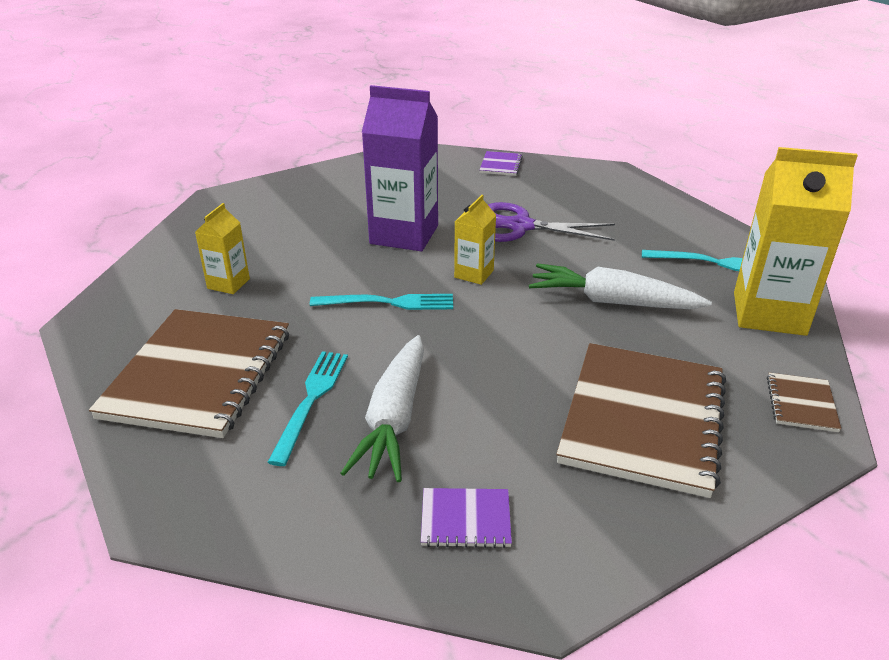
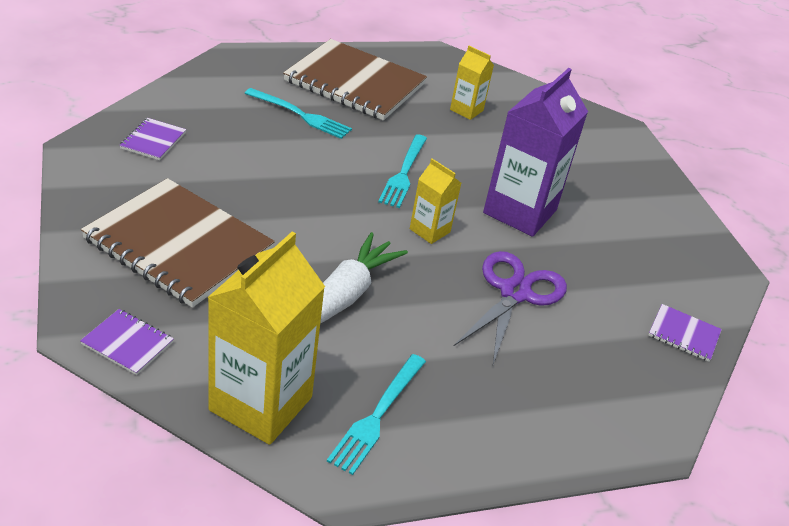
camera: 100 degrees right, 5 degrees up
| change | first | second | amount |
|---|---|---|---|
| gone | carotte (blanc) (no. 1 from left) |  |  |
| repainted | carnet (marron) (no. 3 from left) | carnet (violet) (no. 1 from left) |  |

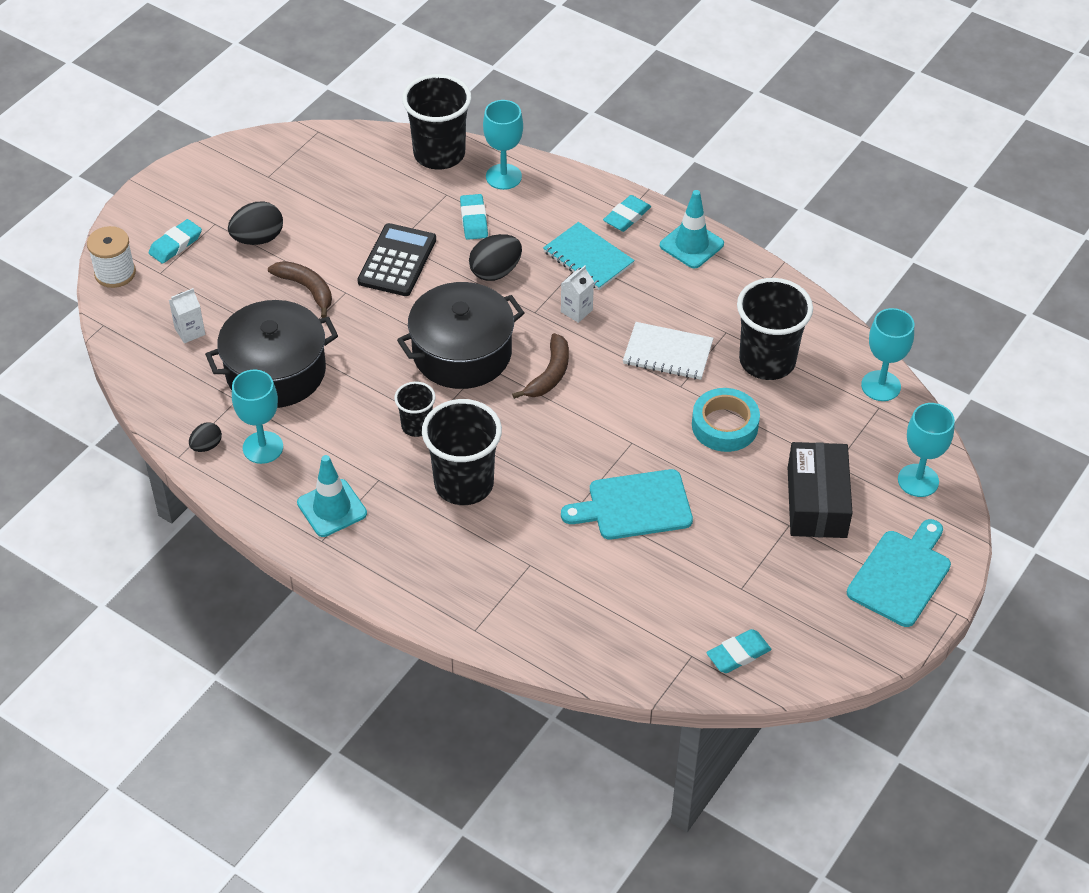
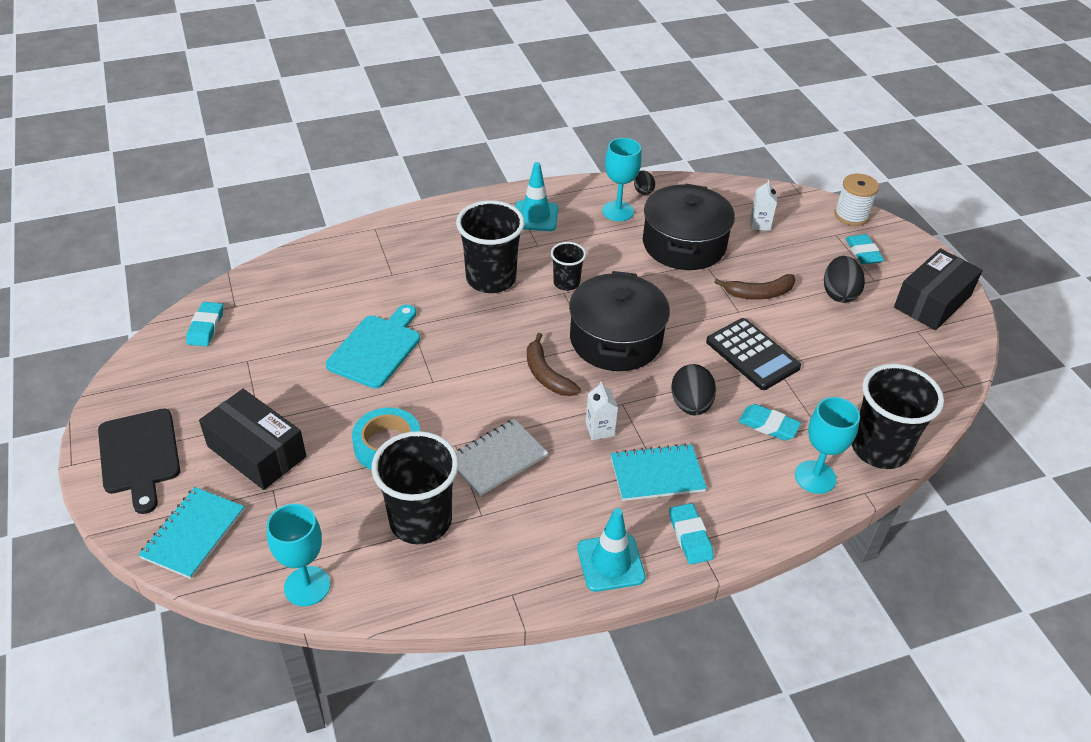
camera: 125 degrees right, 5 degrees down
| change | first | second | amount |
|---|---|---|---|
| swapped | verre à pied (turquoise) (no. 4 from left) | carnet (turquoise) (no. 1 from left) |  |
| repainted | planche à découper (turquoise) (no. 2 from left) | planche à découper (noir) |  |
| new |  | boîte (noir) (no. 2 from left) |  |

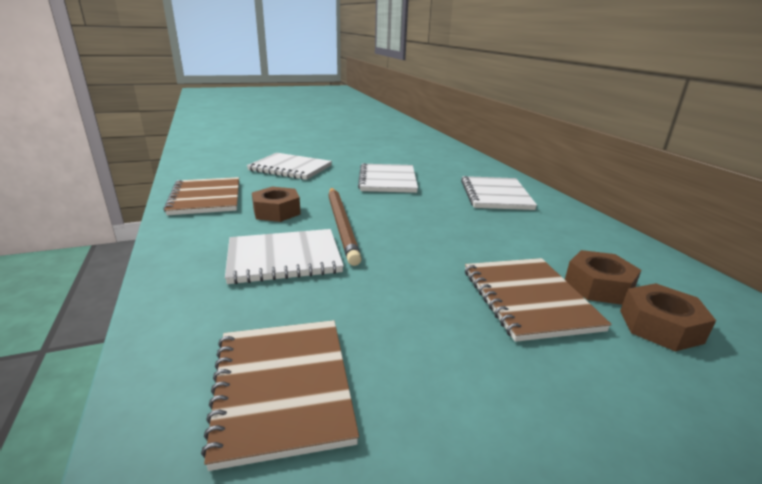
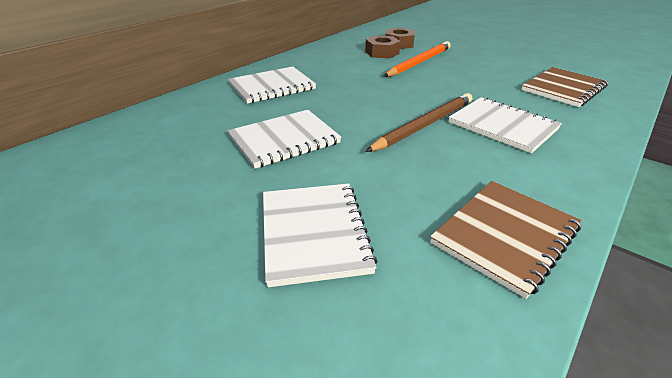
camera: 120 degrees left, 10 degrees up
| change | first | second | amount |
|---|---|---|---|
| gone | écrou (marron) (no. 1 from left) |  |  |
| swapped | carnet (marron) (no. 3 from left) | crayon (orange) |  |

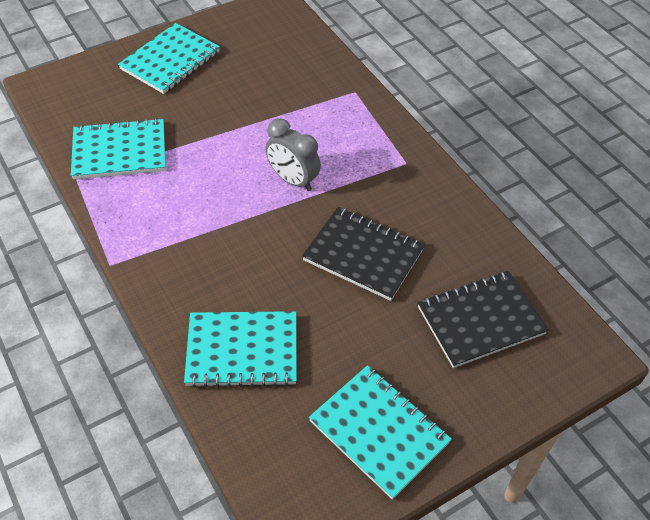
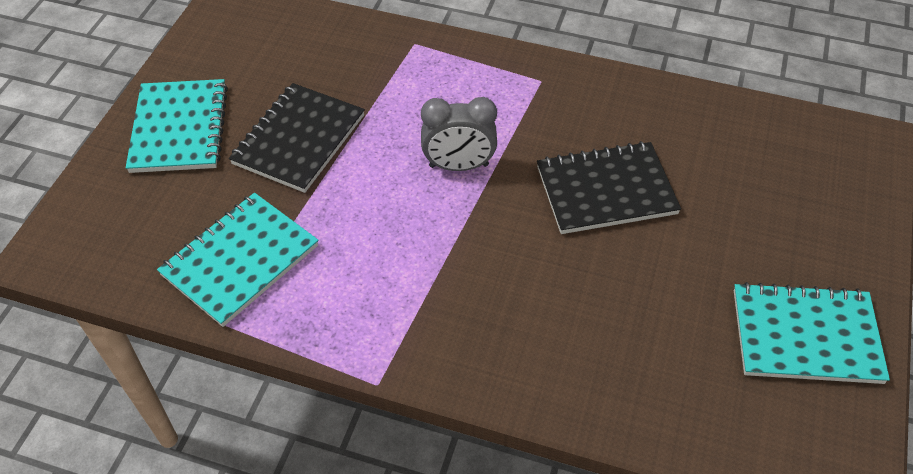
camera: 40 degrees left, 0 degrees up
| change | first | second | amount |
|---|---|---|---|
| shifted | carnet (noir) (no. 2 from left in the first image) | carnet (noir) (no. 1 from left) |  |
| gone | carnet (turquoise) (no. 3 from left) |  |  |

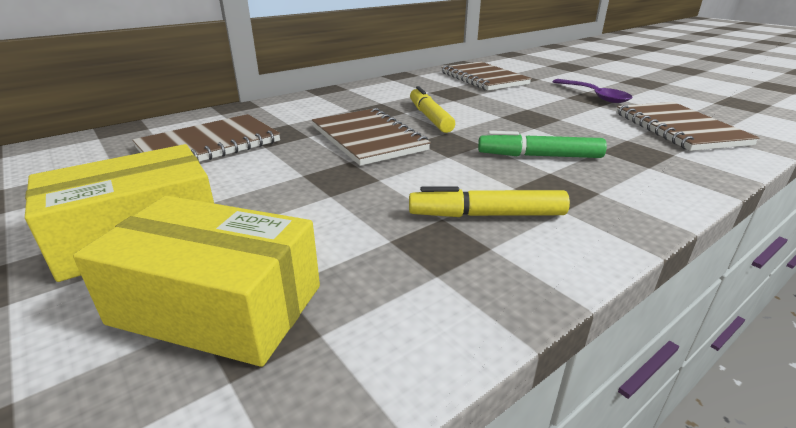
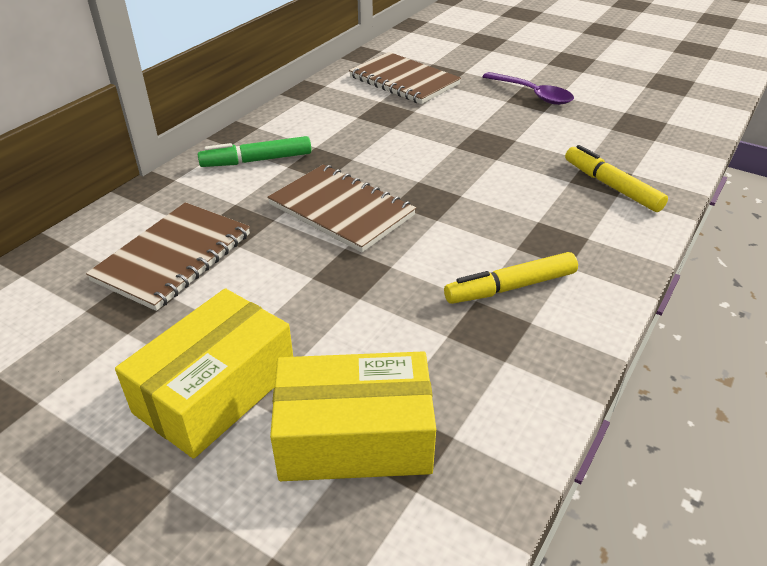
camera: 20 degrees left, 10 degrees up
| change | first | second | amount |
|---|---|---|---|
| shifted | feutre (jaune) (no. 1 from left in the first image) | feutre (jaune) (no. 2 from left) |  |
| gone | carnet (marron) (no. 4 from left) |  |  |
| shifted | feutre (vert) |  |  |

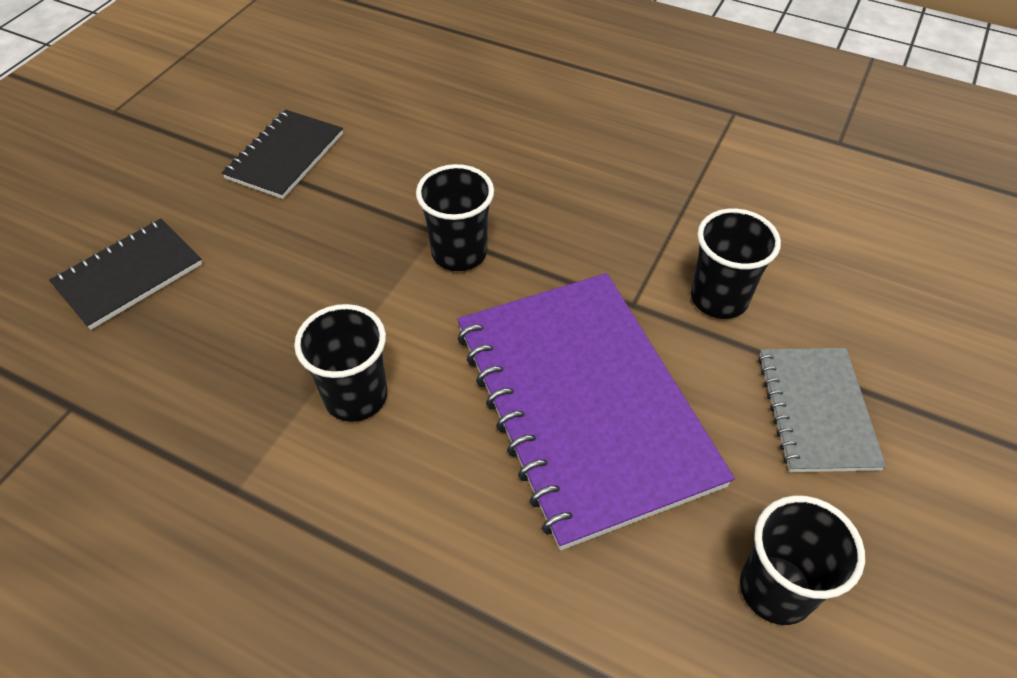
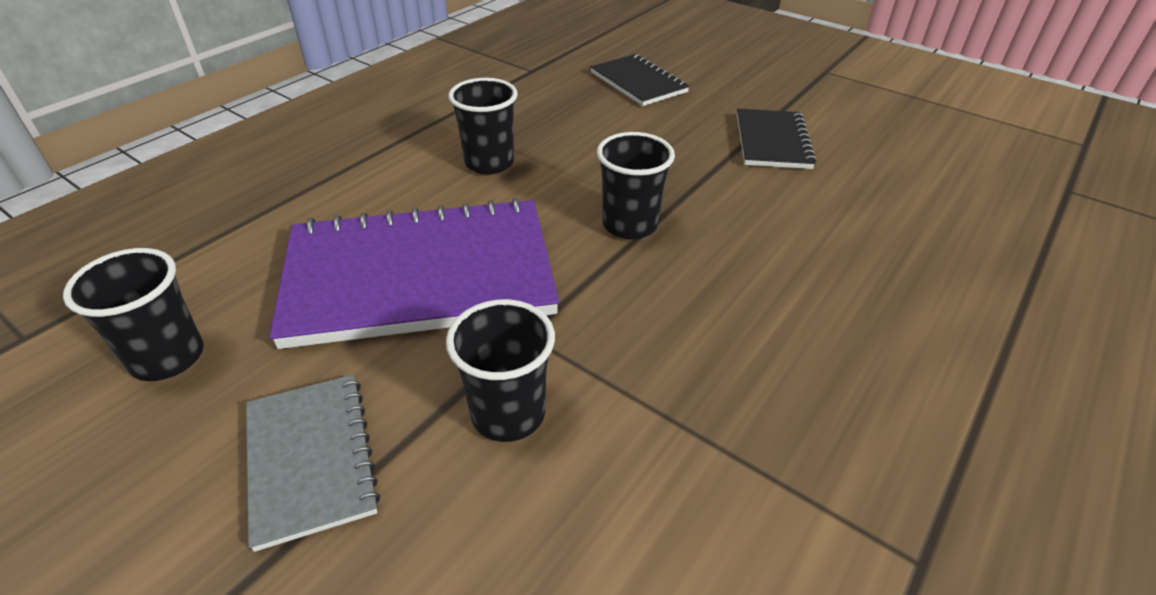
camera: 100 degrees right, 10 degrees down
| change | first | second | amount |
|---|---|---|---|
| rotated | carnet (noir) (no. 2 from left) |  | 60 degrees clockwise |
| rotated | carnet (gris) |  | 60 degrees clockwise |

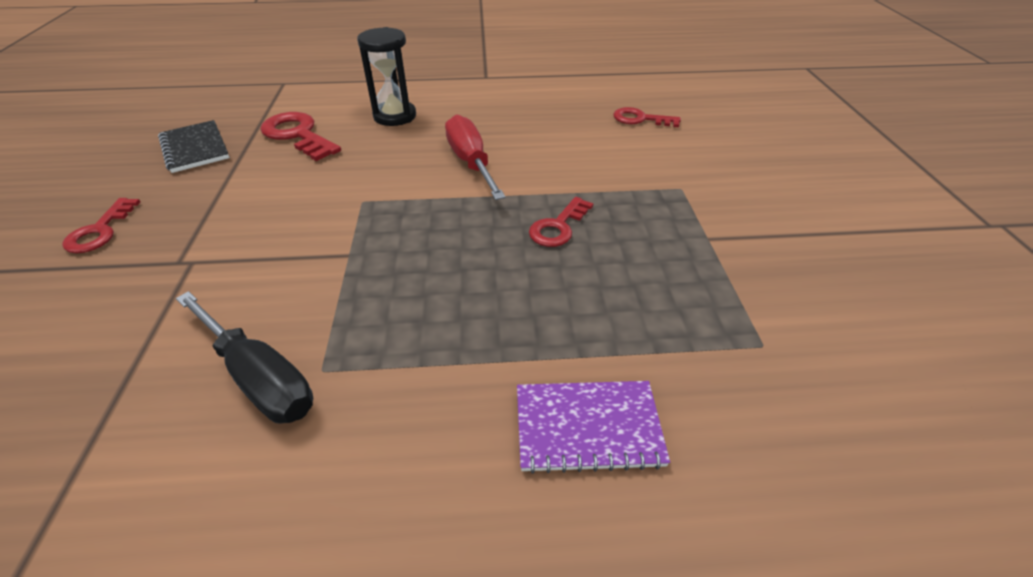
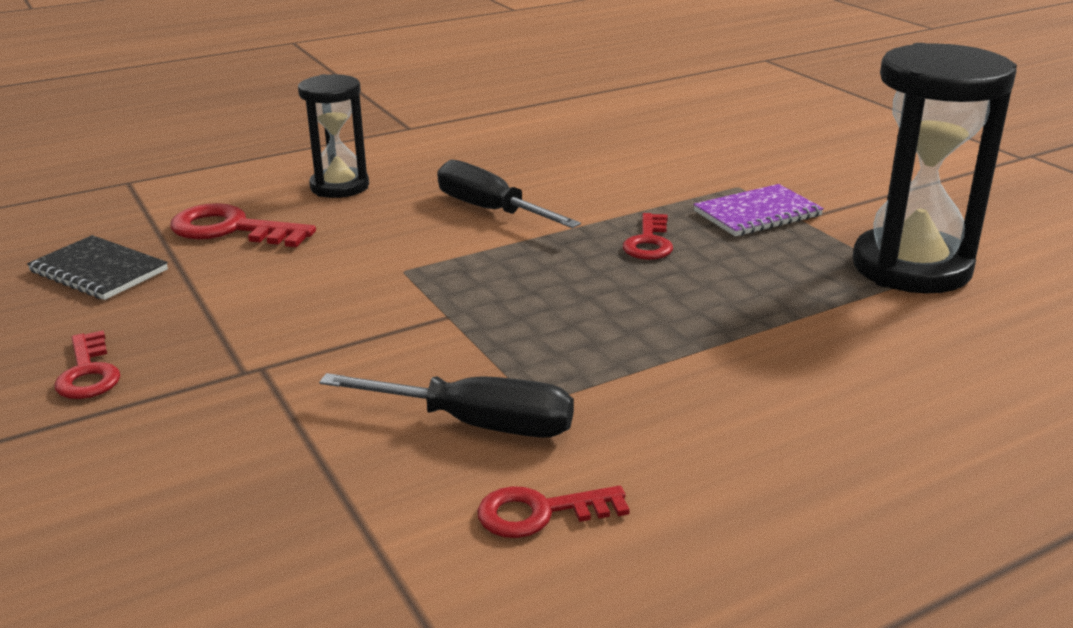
camera: 25 degrees left, 15 degrees down
| change | first | second | amount |
|---|---|---|---|
| shifted | clé (rouge) (no. 4 from left in the first image) | clé (rouge) (no. 3 from left) |  |
| repainted | tournevis (rouge) | tournevis (noir) (no. 2 from left) |  |
| shifted | carnet (violet) |  |  |
| new |  | sablier (noir) (no. 2 from left) |  |

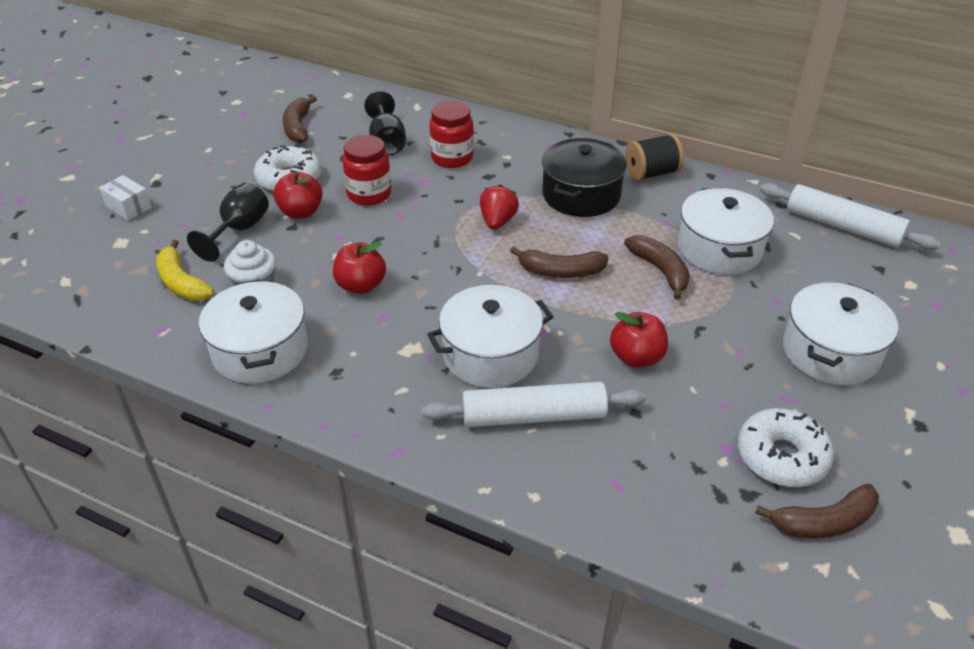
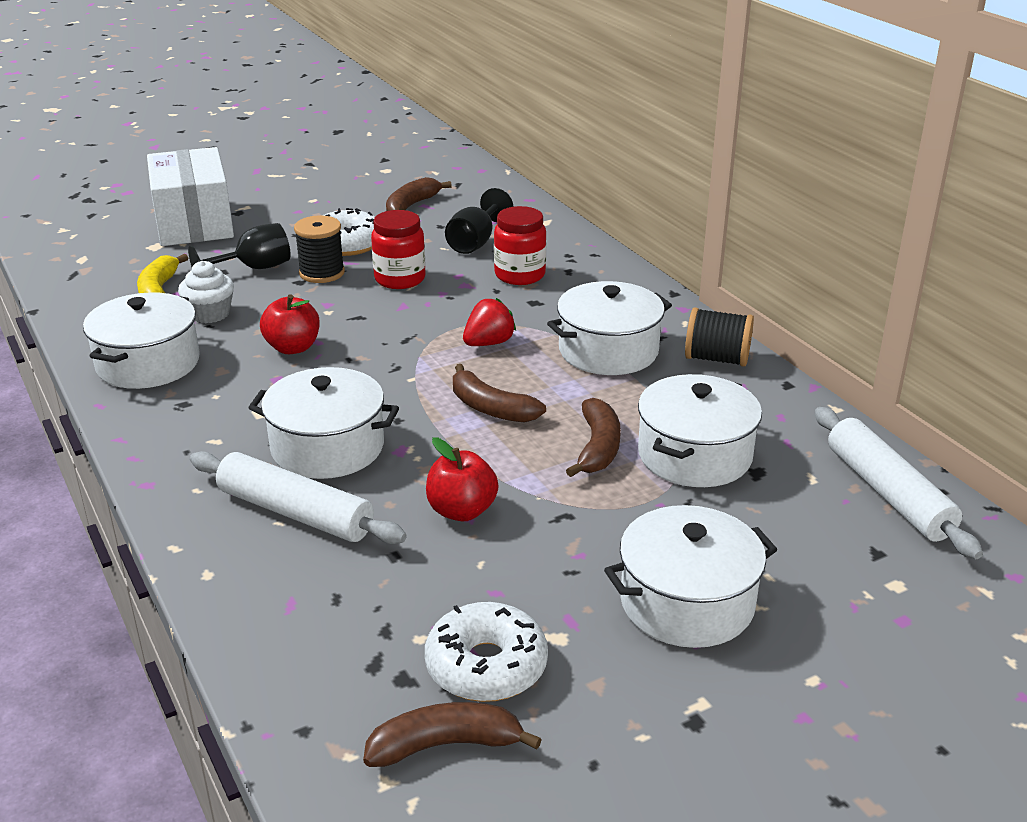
camera: 35 degrees right, 10 degrees down
| change | first | second | amount |
|---|---|---|---|
| repainted | marmite (noir) | marmite (blanc) (no. 3 from left) |  |
| swapped | pomme (rouge) (no. 1 from left) | bobine (noir) (no. 1 from left) |  |
| scaled | boîte (blanc) |  | x2.41 |
| rotated | banane (marron) (no. 4 from left in the first image) | banane (marron) (no. 2 from left) | 150 degrees clockwise |

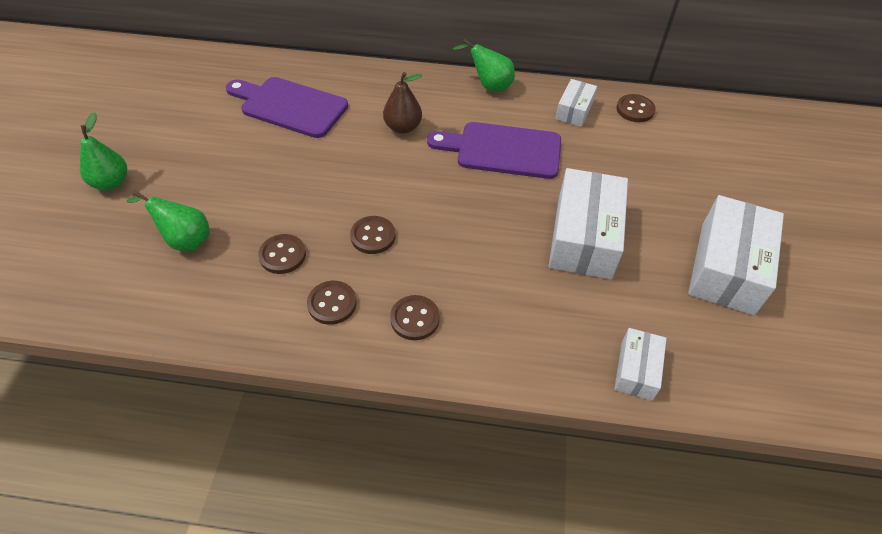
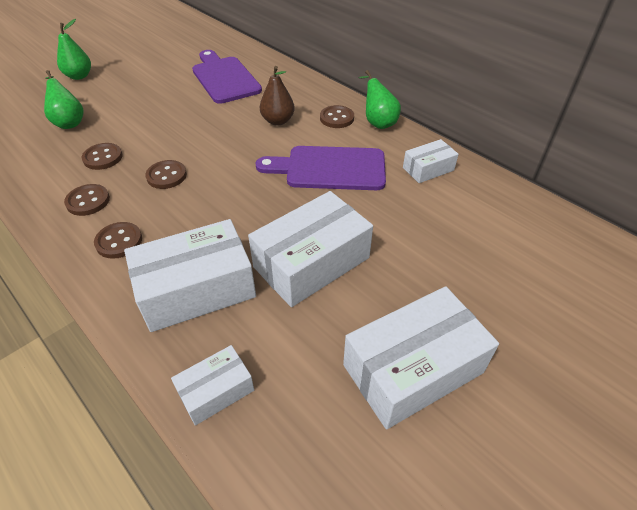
camera: 40 degrees right, 5 degrees down
| change | first | second | amount |
|---|---|---|---|
| shifted | bouton (marron) (no. 5 from left) |  |  |
| rotated | planche à découper (violet) (no. 2 from left) |  | 45 degrees counterclockwise |
| new |  | boîte (blanc) (no. 1 from left) |  |

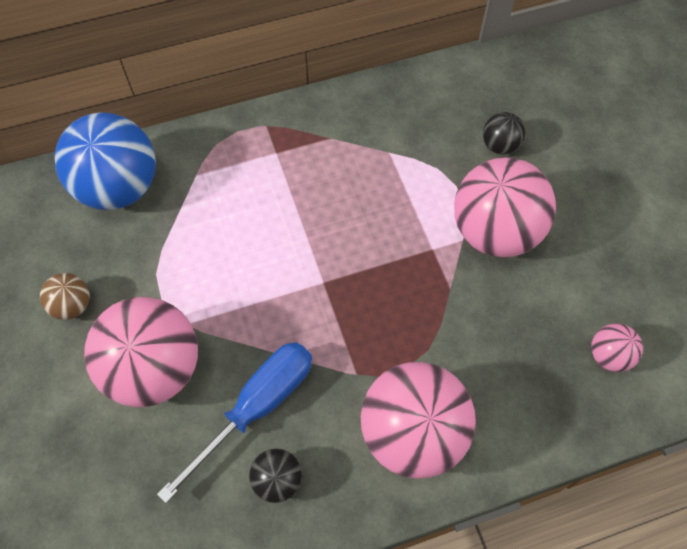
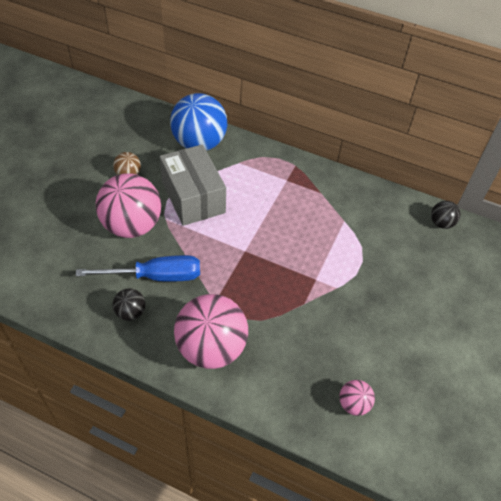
camera: 40 degrees right, 10 degrees down
| change | first | second | amount |
|---|---|---|---|
| shifted | balle (noir) (no. 2 from left) |  |  |
| gone | balle (rose) (no. 3 from left) |  |  |
| new |  | boîte (gris) |  |

